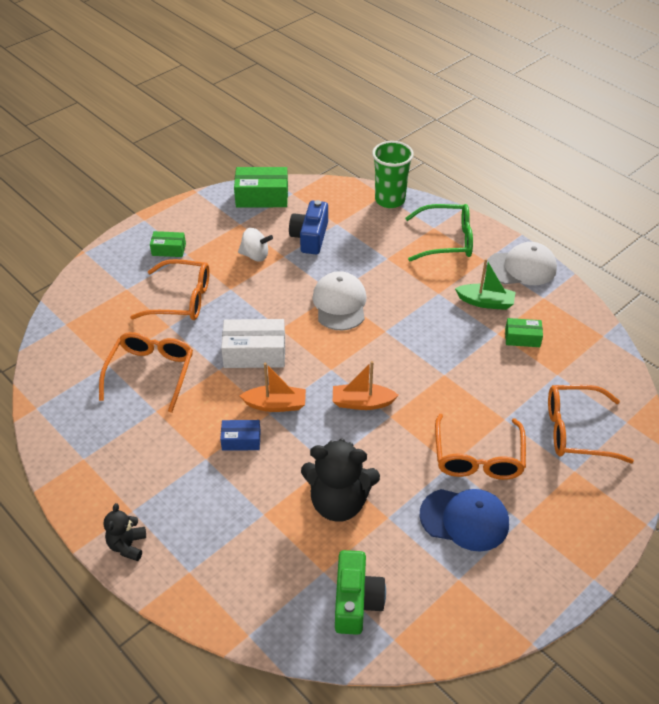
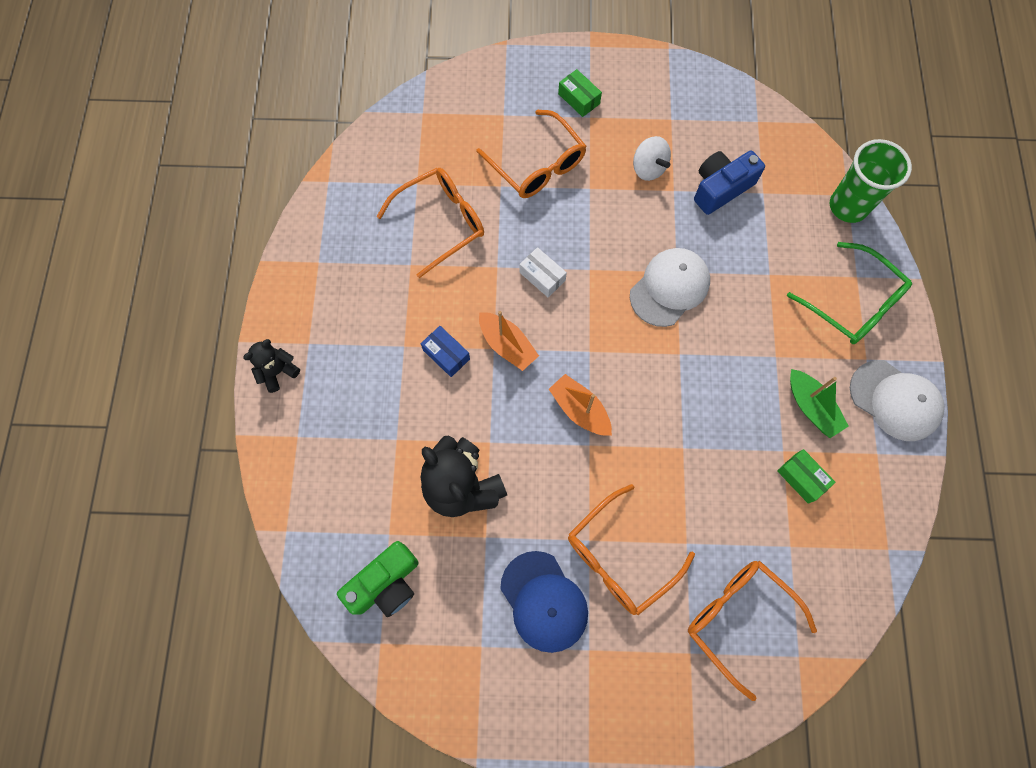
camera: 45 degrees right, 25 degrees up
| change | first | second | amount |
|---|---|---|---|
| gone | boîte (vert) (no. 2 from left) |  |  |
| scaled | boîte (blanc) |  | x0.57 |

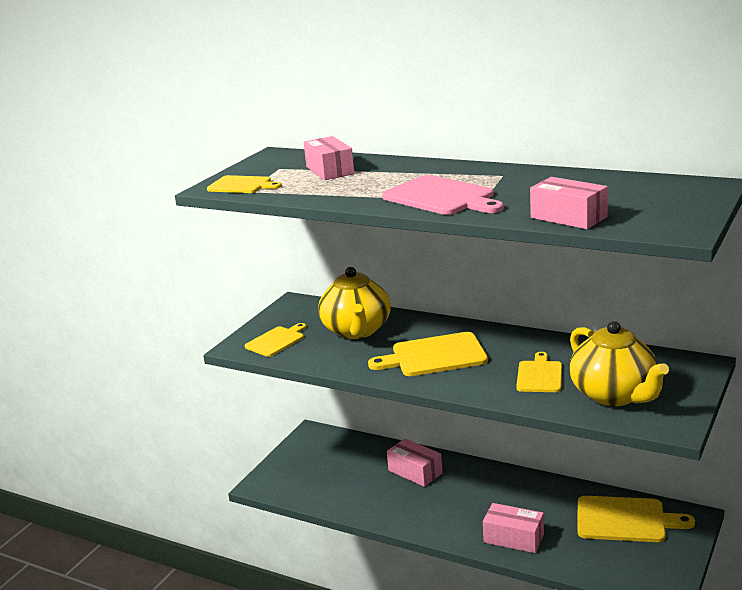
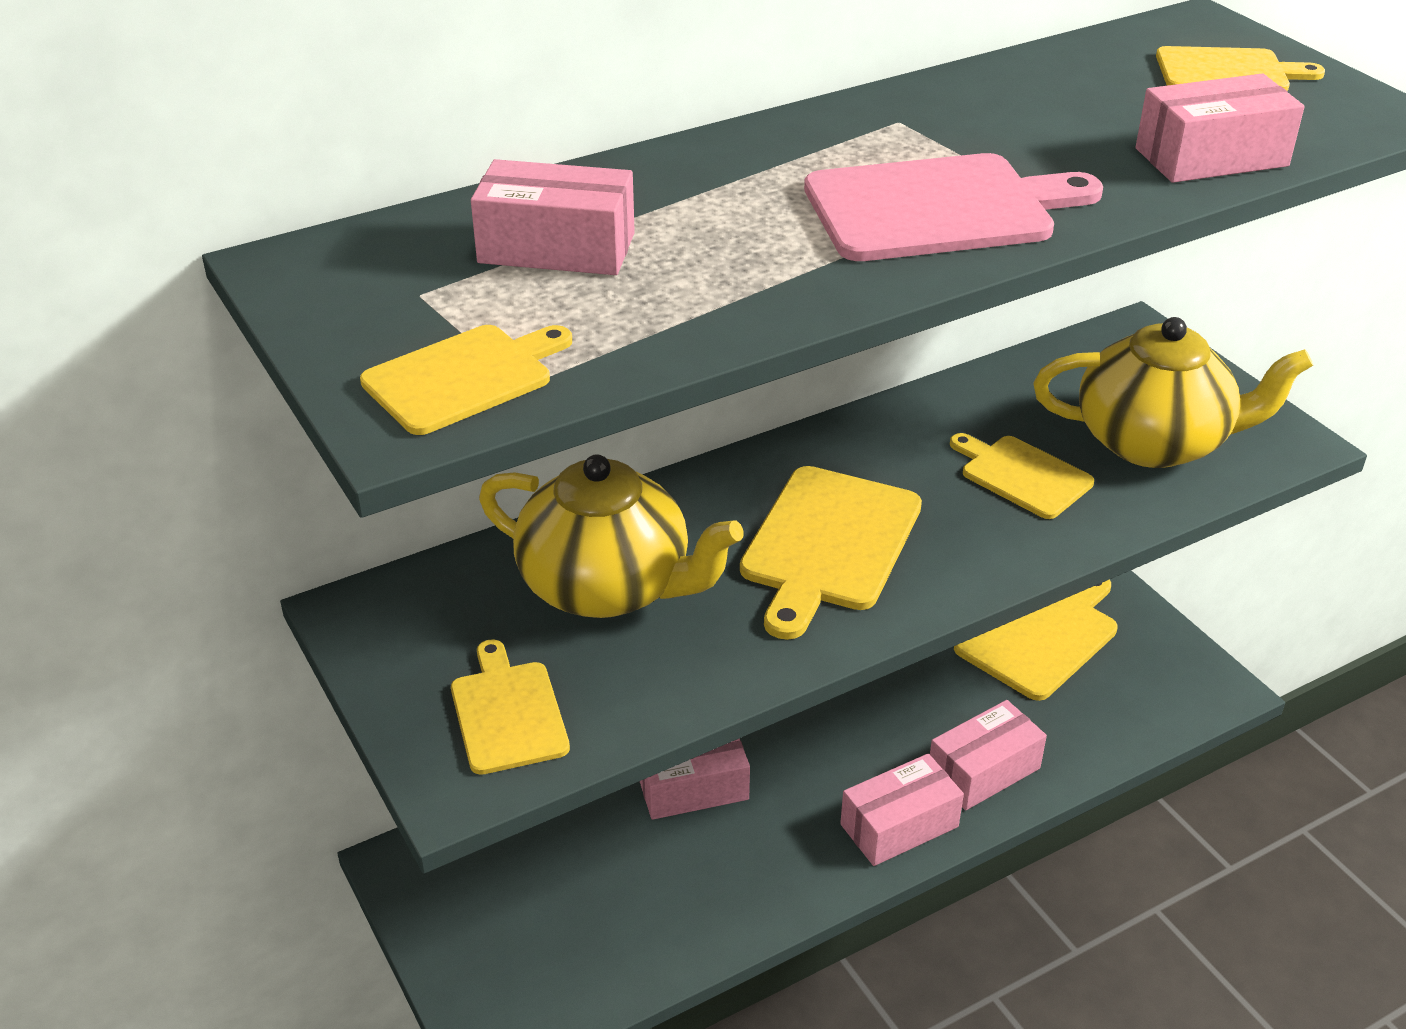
camera: 60 degrees left, 15 degrees up
| change | first | second | amount |
|---|---|---|---|
| new |  | planche à découper (jaune) (no. 6 from left) |  |
| new |  | boîte (rose) (no. 3 from left) |  |

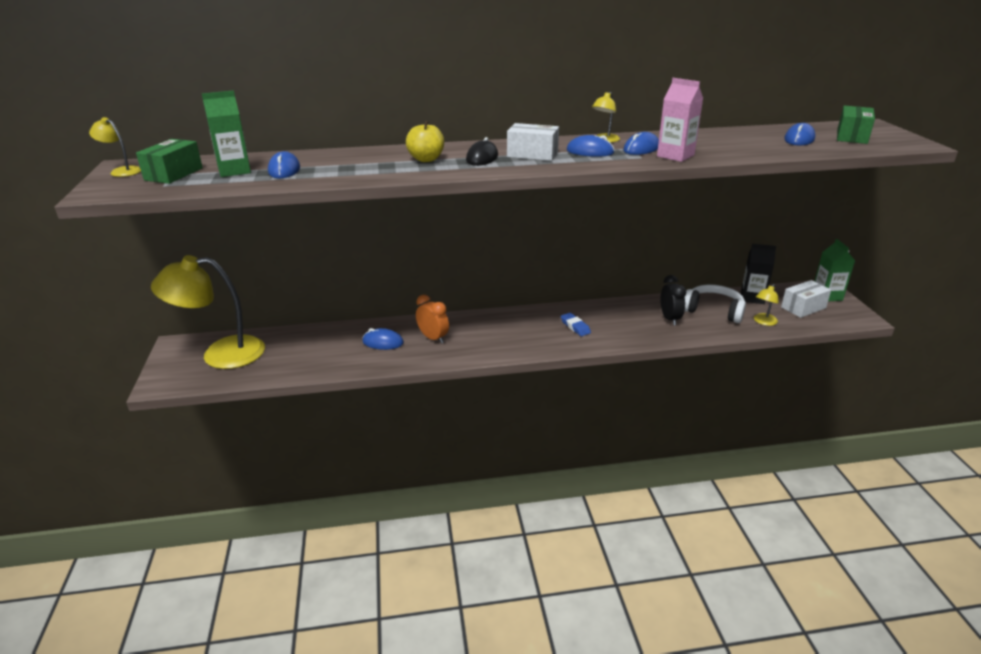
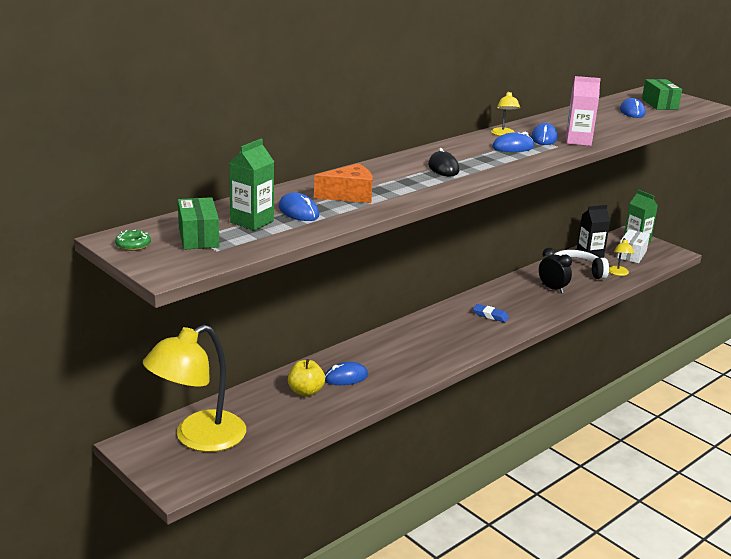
camera: 35 degrees left, 5 degrees down
| change | first | second | amount |
|---|---|---|---|
| swapped | lampe (jaune) (no. 1 from left) | beignet (vert) |  |
| shifted | pomme (jaune) |  |  |
| gone | boîte (blanc) (no. 1 from left) |  |  |
| gone | réveil (orange) |  |  |
| new |  | fromage (orange) |  |

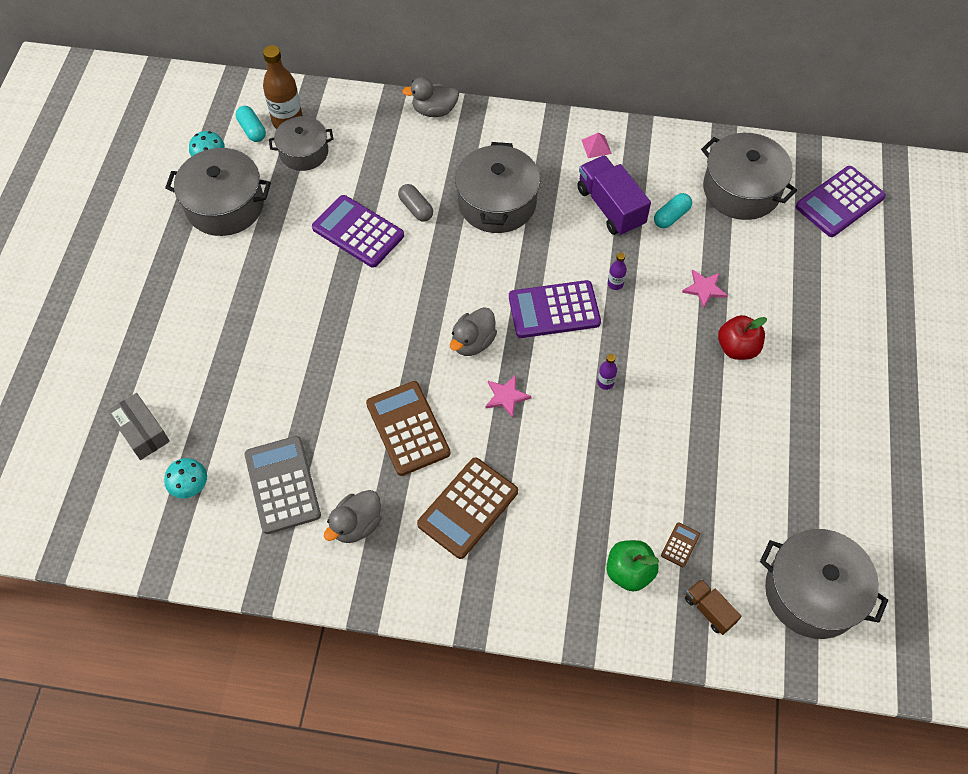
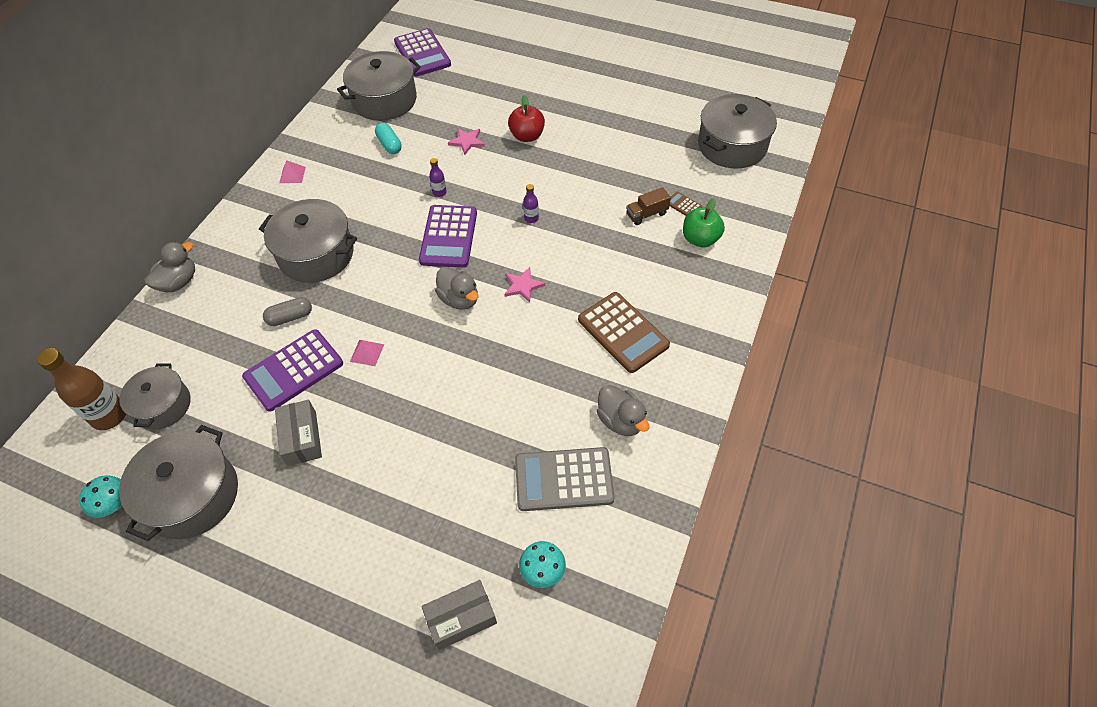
camera: 75 degrees left, 5 degrees down
| change | first | second | amount |
|---|---|---|---|
| rotated | canard (gris) (no. 2 from left in the first image) | canard (gris) (no. 1 from left) | 150 degrees counterclockwise |
| gone | gélule (turquoise) (no. 1 from left) |  |  |
| gone | camion (violet) |  |  |
| gone | calculatrice (marron) (no. 1 from left) |  |  |
| shifted | camion (marron) |  |  |
| new |  | pyramide (rose) (no. 2 from left) |  |
| new |  | boîte (gris) (no. 1 from left) |  |

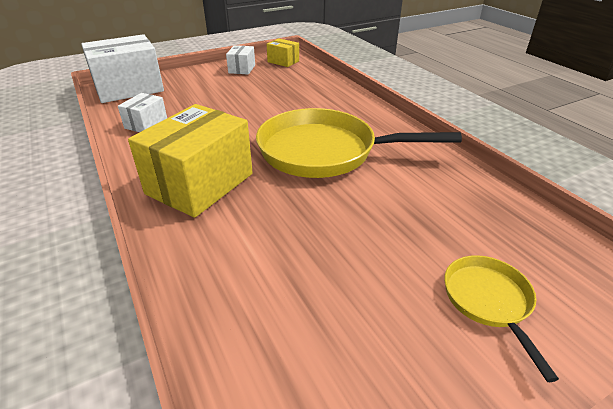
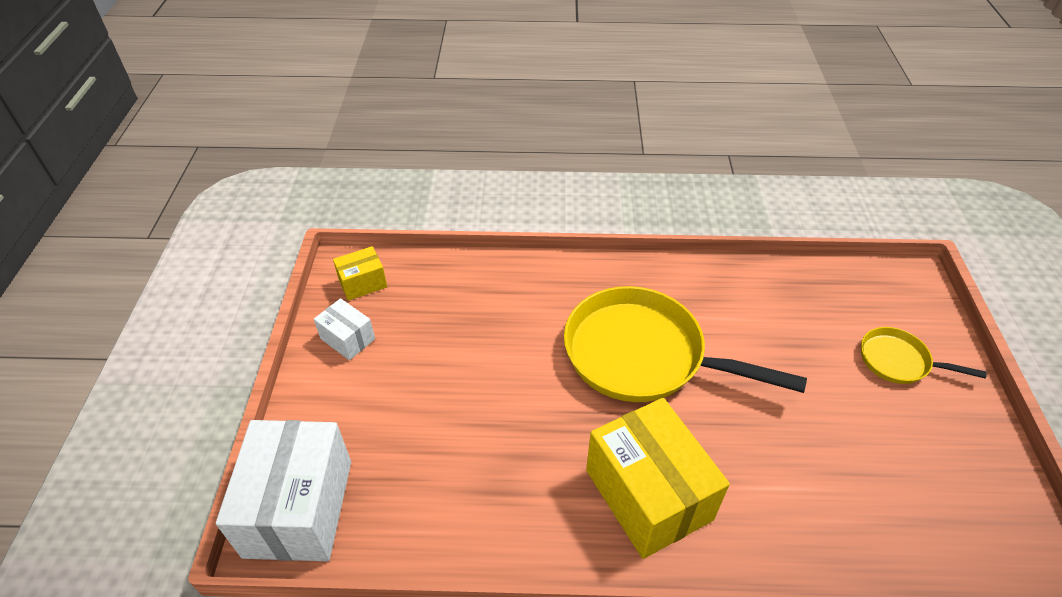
camera: 60 degrees left, 10 degrees up
| change | first | second | amount |
|---|---|---|---|
| gone | boîte (blanc) (no. 2 from left) |  |  |
| rotated | poêle (jaune) (no. 1 from left) |  | 75 degrees clockwise |

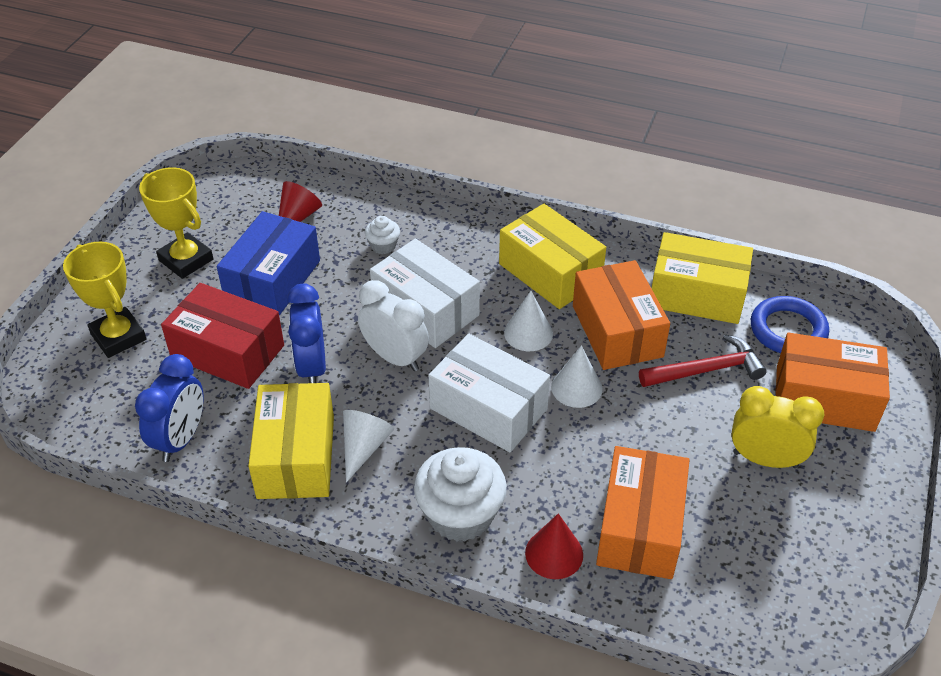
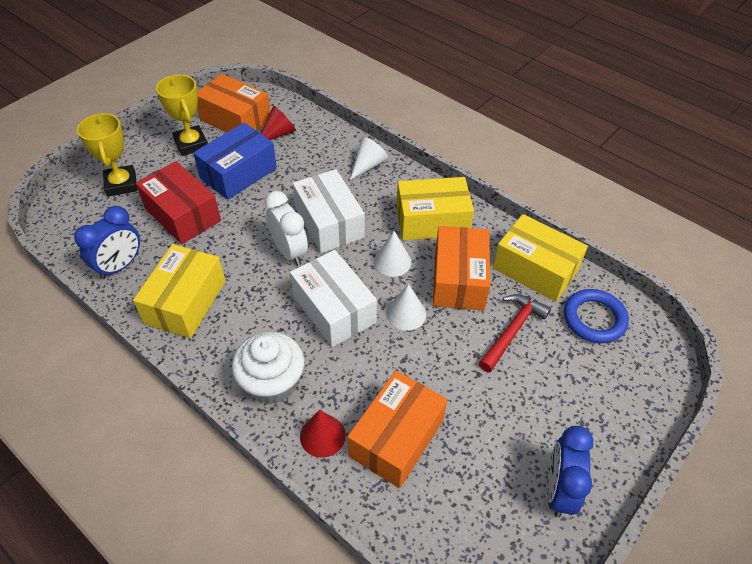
camera: 20 degrees right, 5 degrees up
| change | first | second | amount |
|---|---|---|---|
| rotated | boîte (jaune) (no. 2 from left) |  | 75 degrees counterclockwise |
| gone | muffin (blanc) (no. 1 from left) |  |  |
| shifted | réveil (bleu) (no. 2 from left) |  |  |
| shifted | boîte (orange) (no. 3 from left in the first image) | boîte (orange) (no. 1 from left) |  |
| rotated | marteau (rouge) |  | 60 degrees counterclockwise |
| gone | réveil (jaune) |  |  |
| shifted | cône (blanc) (no. 1 from left) |  |  |

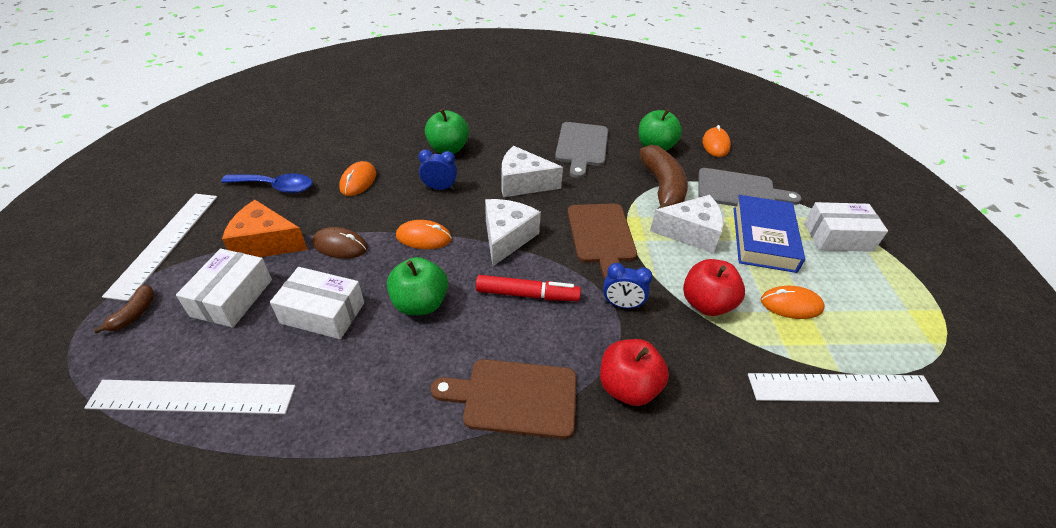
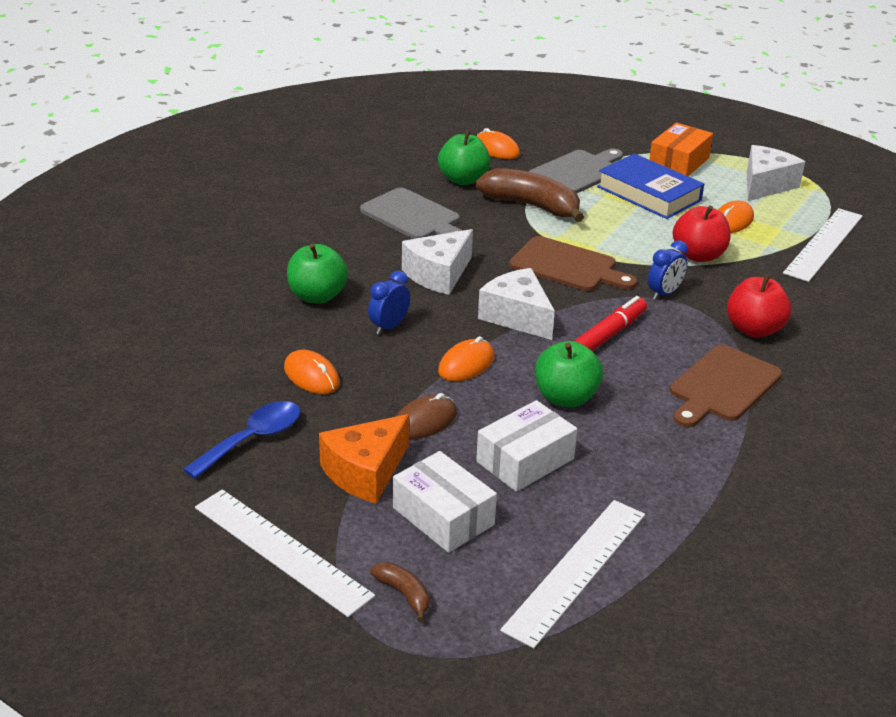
camera: 55 degrees left, 10 degrees down
| change | first | second | amount |
|---|---|---|---|
| shifted | fromage (blanc) (no. 3 from left) |  |  |
| repainted | boîte (blanc) (no. 3 from left) | boîte (orange) |  |

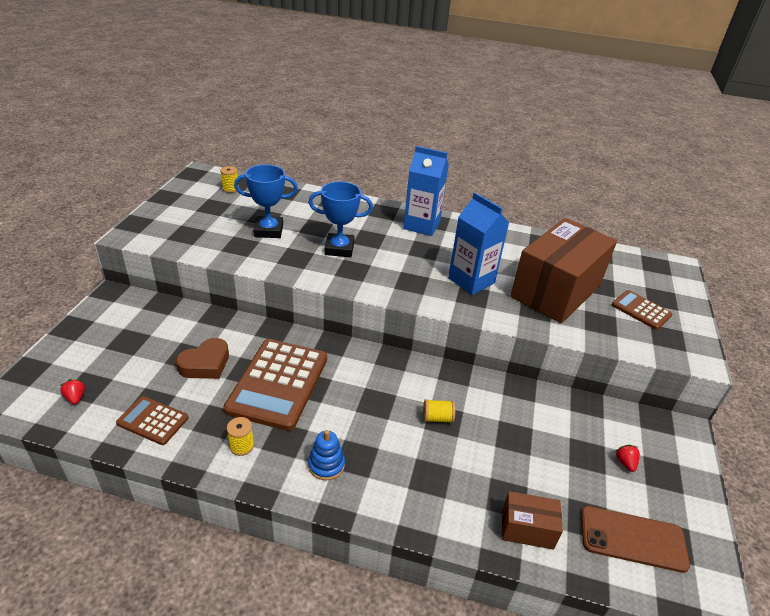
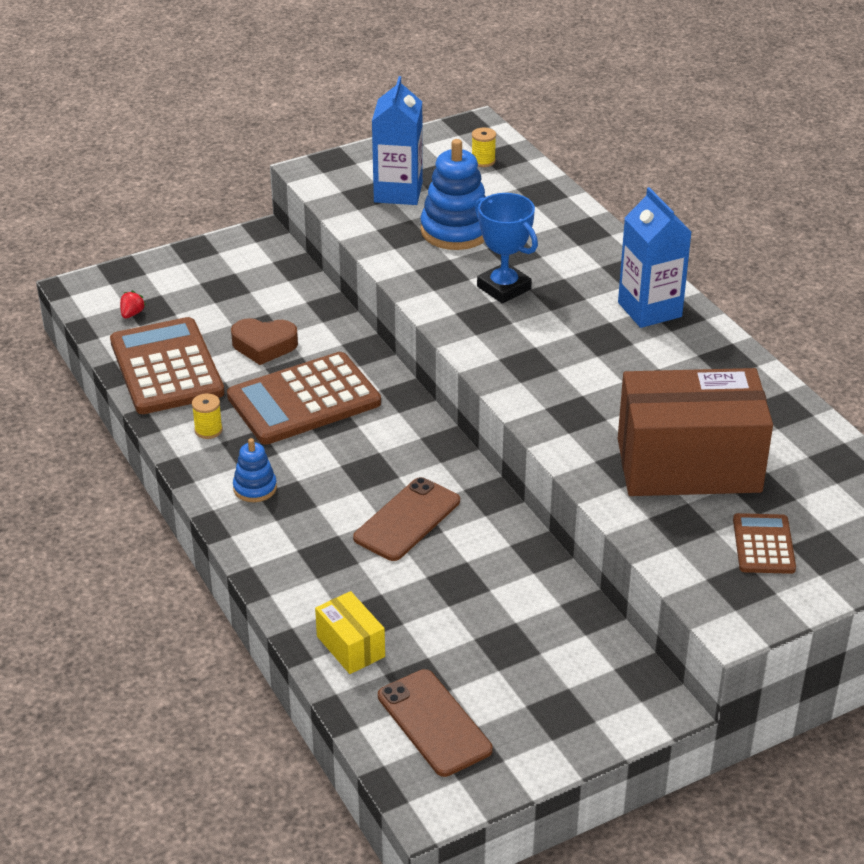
camera: 50 degrees right, 0 degrees up
| change | first | second | amount |
|---|---|---|---|
| swapped | trophée (bleu) (no. 1 from left) | jouet à empiler (bleu) (no. 2 from left) |  |
| shifted | brique de lait (bleu) (no. 2 from left in the first image) | brique de lait (bleu) (no. 1 from left) |  |
| scaled | calculatrice (marron) (no. 1 from left) |  | x1.92 |
| swapped | bobine (jaune) (no. 3 from left) | téléphone (marron) (no. 1 from left) |  |
| gone | fraise (rouge) (no. 2 from left) |  |  |
| repainted | boîte (marron) (no. 1 from left) | boîte (jaune) |  |

